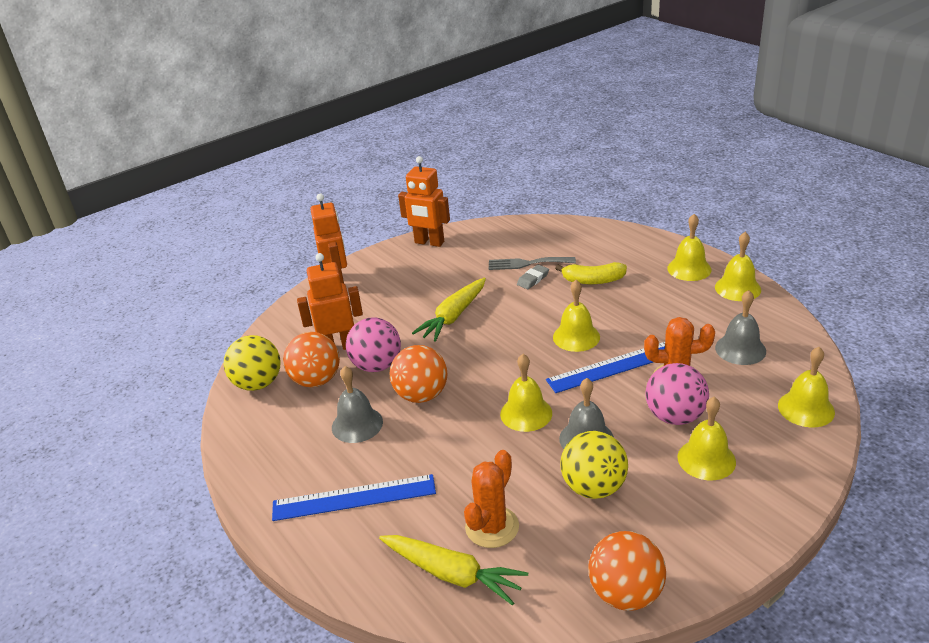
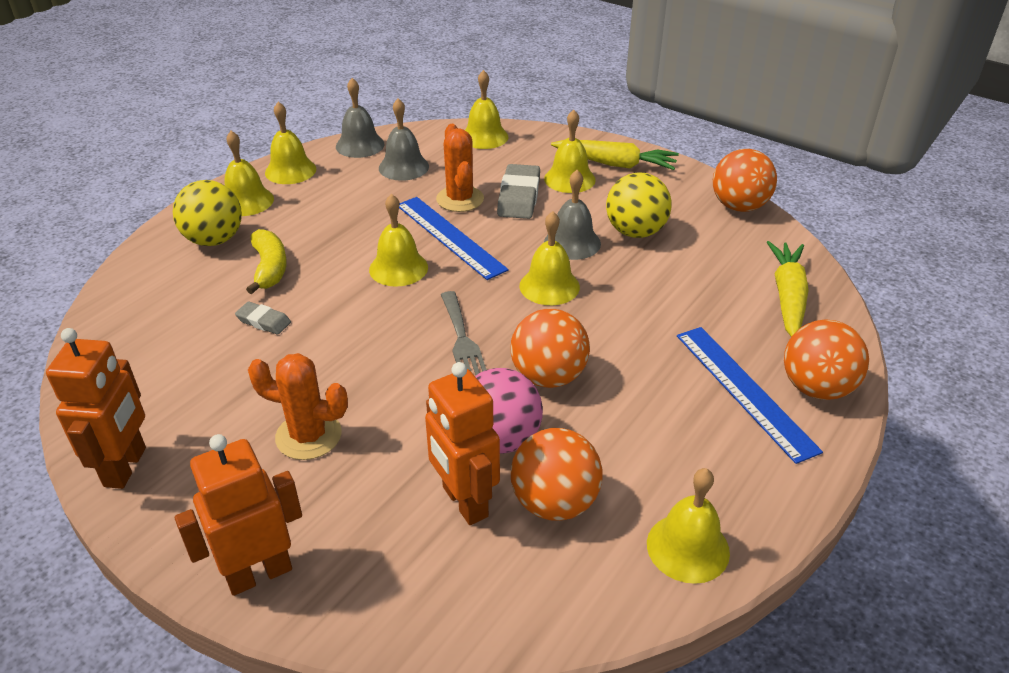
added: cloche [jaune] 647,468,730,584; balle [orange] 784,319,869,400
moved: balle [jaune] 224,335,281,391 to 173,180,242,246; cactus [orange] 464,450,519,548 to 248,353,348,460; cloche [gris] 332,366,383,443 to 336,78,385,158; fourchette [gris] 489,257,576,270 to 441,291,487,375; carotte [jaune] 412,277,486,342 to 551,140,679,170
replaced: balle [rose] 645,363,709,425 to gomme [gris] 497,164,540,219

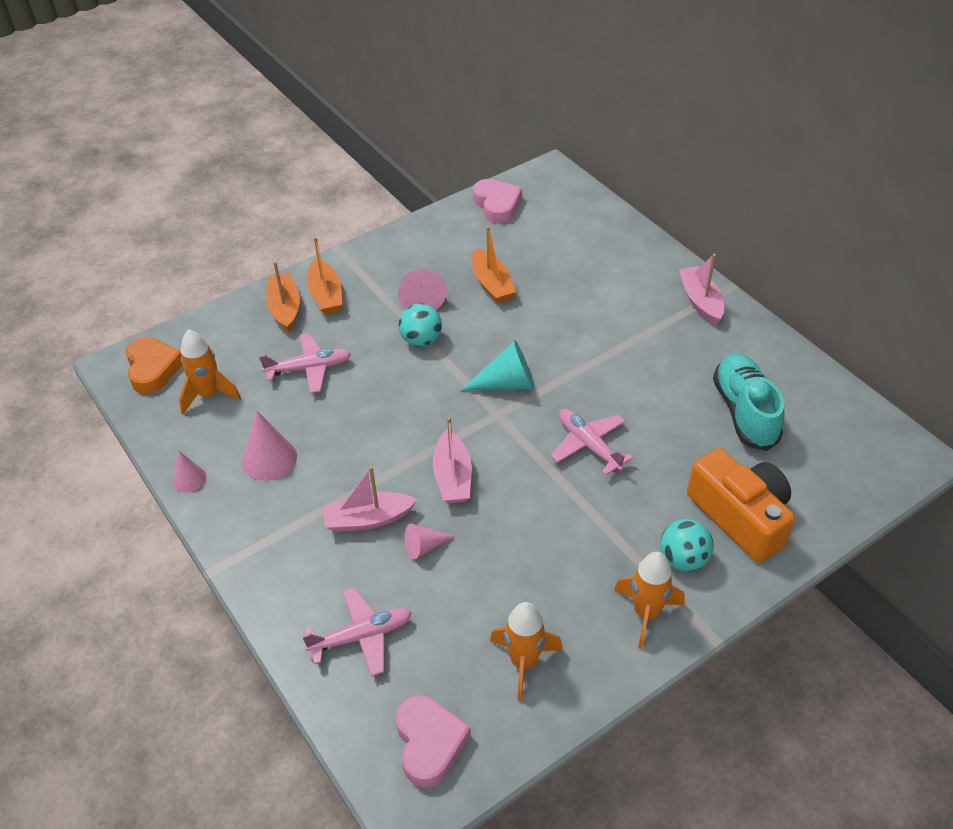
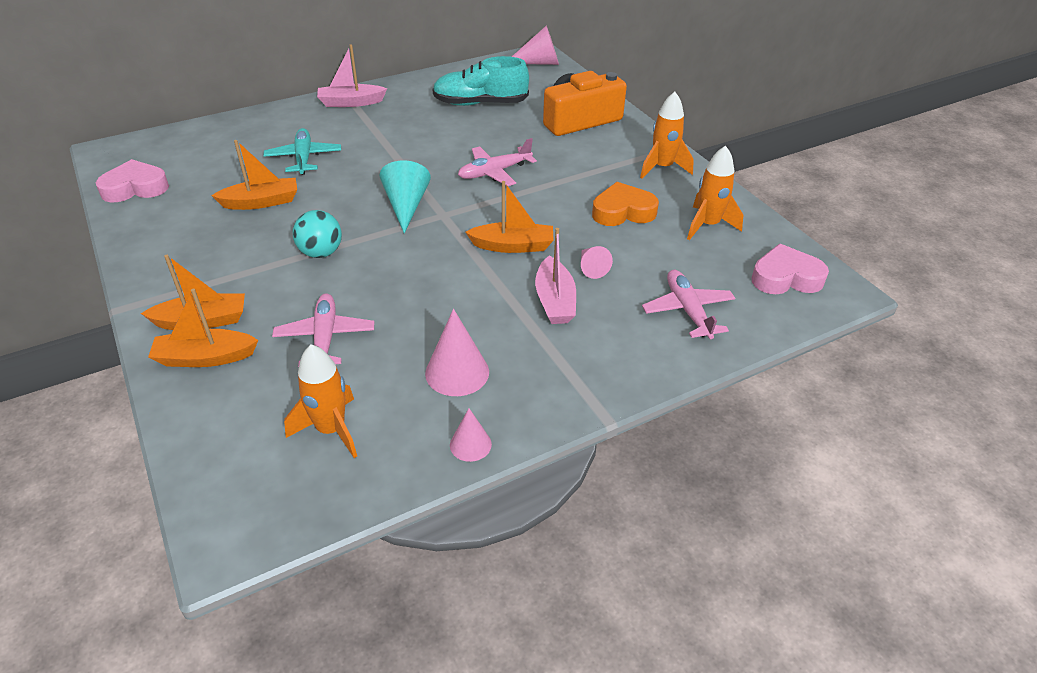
removed: balle [turquoise] 660,519,714,571
added: avion [turquoise] 263,128,341,175
moved: cône [rose] 398,269,447,310 to 512,26,559,65; cœur [orange] 125,337,182,394 to 592,182,659,226
recoloured: bateau [rose] 433,417,472,503 to bateau [orange] 465,181,554,253

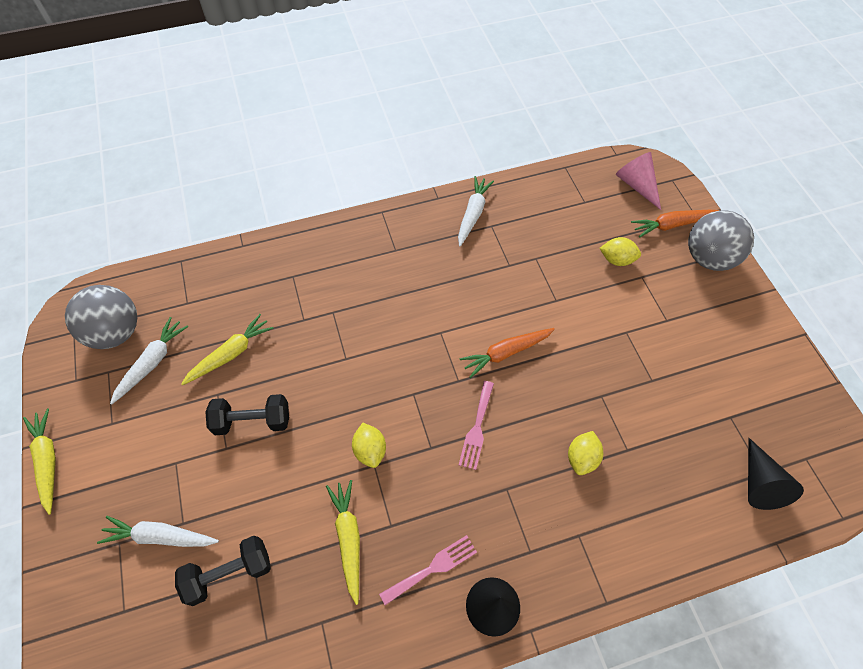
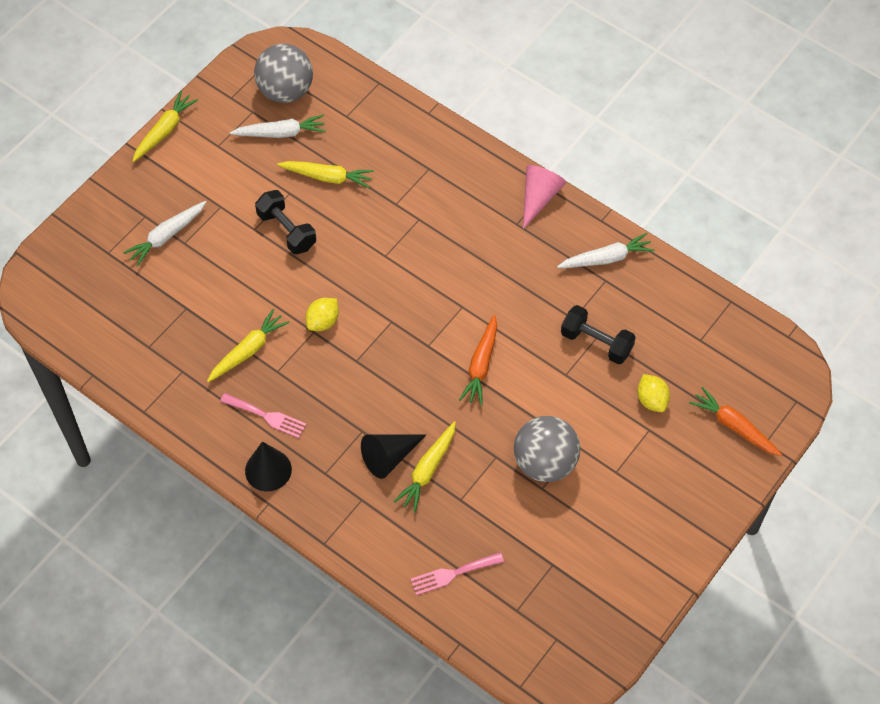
moved: cône [noir] 748,438,804,510 to 361,434,426,479; fourchette [rose] 459,381,494,470 to 410,552,504,595; balle [gris] 688,210,754,271 to 514,416,580,482; cône [rose] 616,152,661,210 to 523,165,566,229; haltère [noir] 175,536,271,606 to 561,305,636,364
replaced: citron [jaune] 568,431,603,475 to carotte [jaune] 394,421,456,512
turned: carotte [blanc] 97,516,219,547 = 123,201,206,267 105 degrees counterclockwise; carotte [orange] 459,328,555,378 = 459,315,497,405 105 degrees counterclockwise

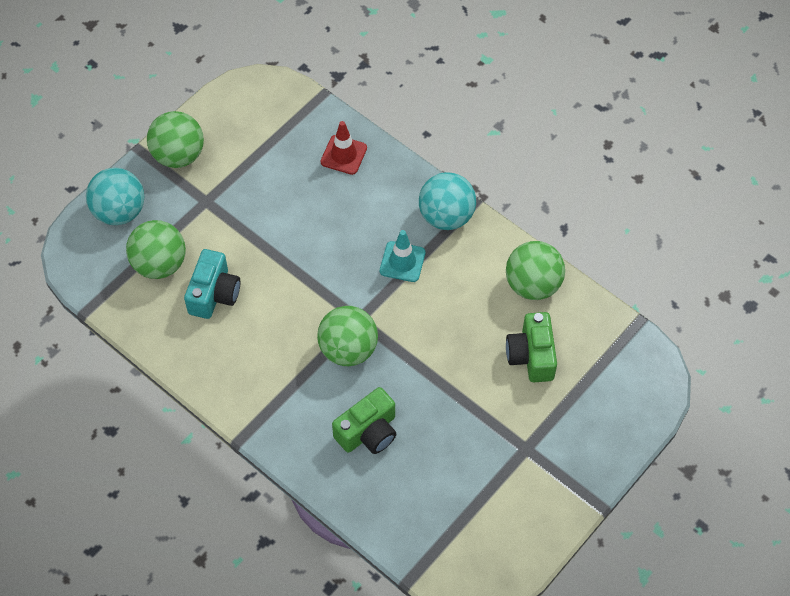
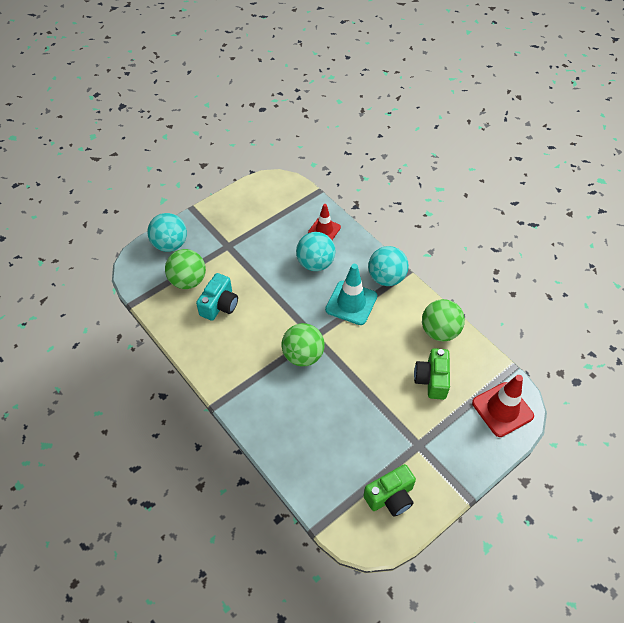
removed: balle [vert] 147,111,204,168
added: balle [turquoise] 296,232,335,271; cône de chantier [rouge] 472,375,534,437
moved: appareil photo [vert] 332,387,396,454 to 363,464,416,516
resized: cône de chantier [turquoise] 380,230,426,282 = 325,264,377,325 x1.53

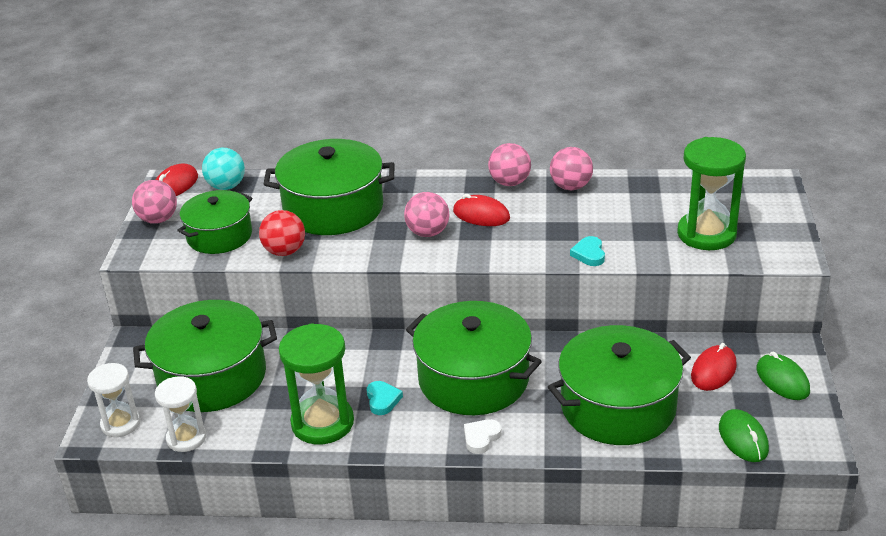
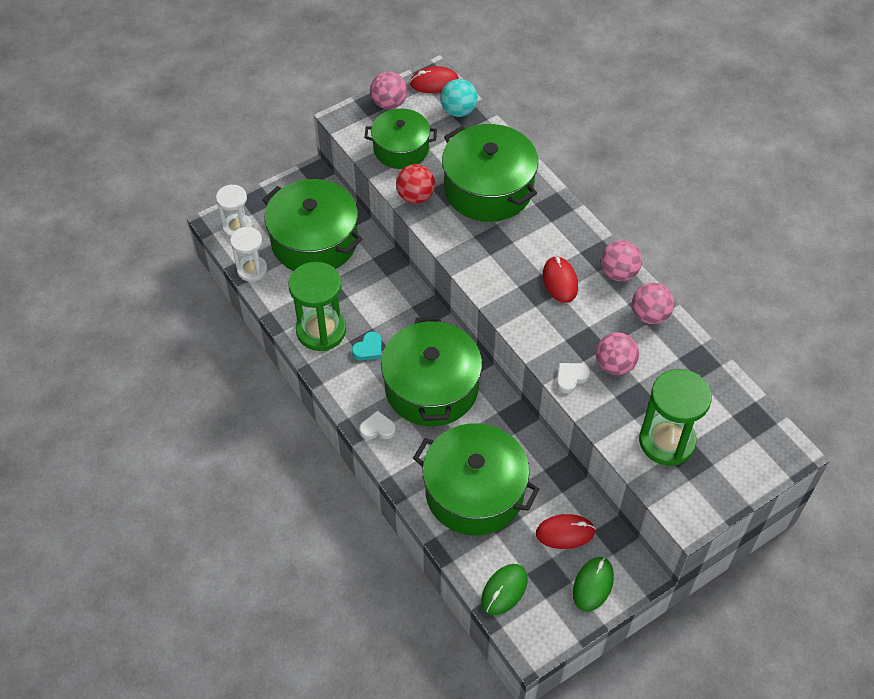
moved: balle [rose] 404,192,450,237 to 596,332,639,375
recoloured: cœur [turquoise] 570,236,605,266 to cœur [blanc] 557,363,590,393

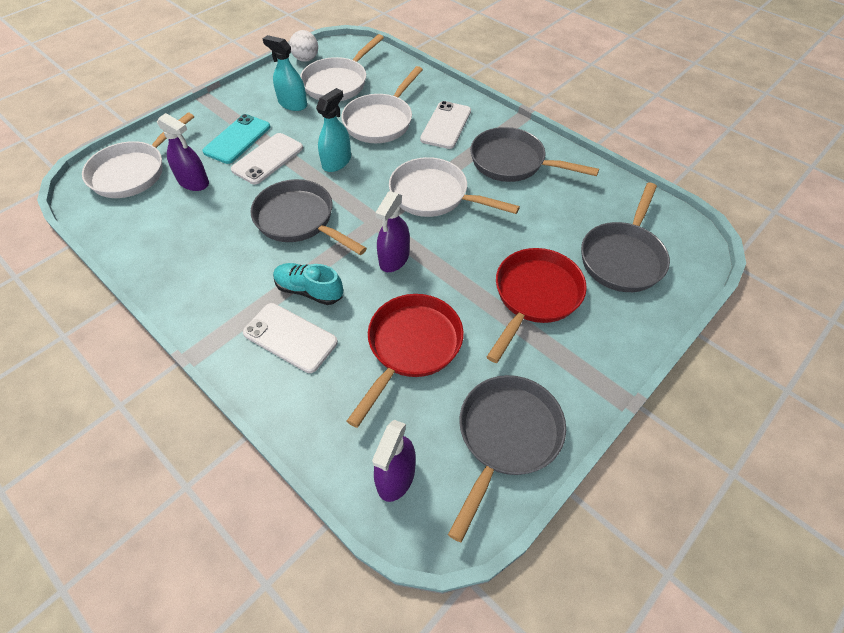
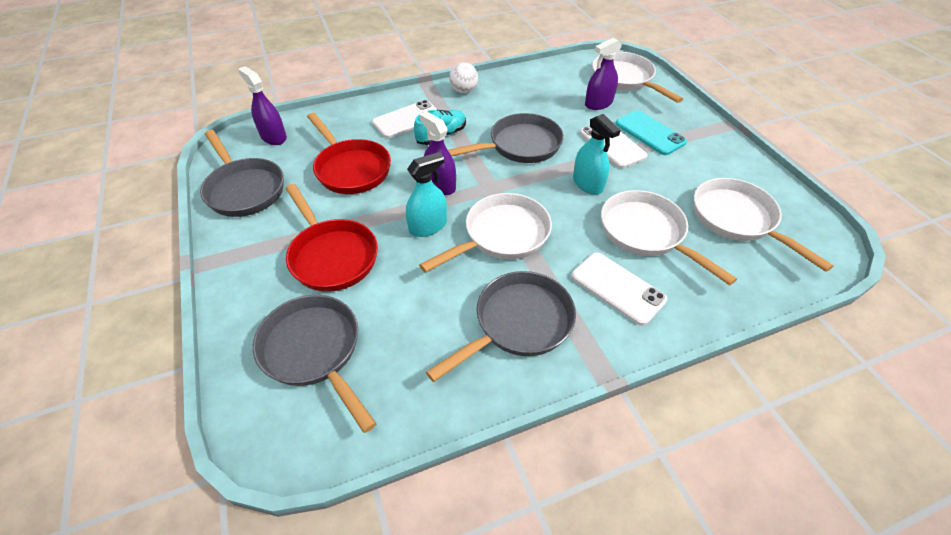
moved: vaporisateur [turquoise] 263,35,307,111 to 406,152,447,237; balle [blanc] 289,30,318,62 to 449,62,478,93

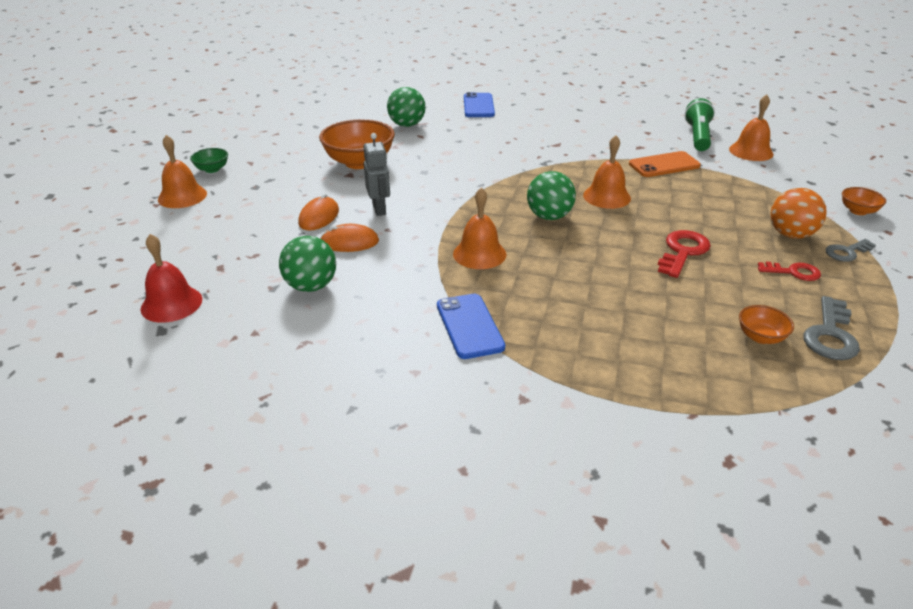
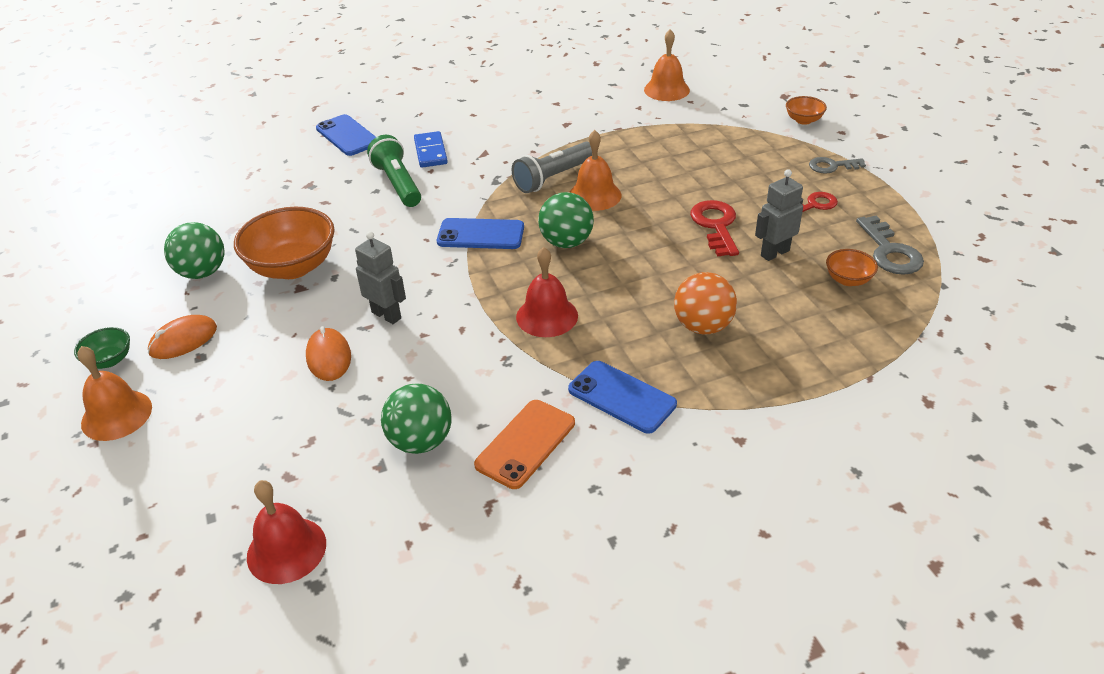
added: domino [bleu] 414,131,448,168; téléphone [bleu] 437,218,524,249; lampe de poche [gris] 512,142,592,193; robot [gris] 755,169,803,261
moved: souris [orange] 320,224,379,252 to 148,315,217,359; balle [vert] 387,87,426,127 to 164,222,225,279; lampe de poche [vert] 685,98,715,151 to 367,135,421,207; téléphone [orange] 629,151,701,177 to 474,400,575,489; balle [orange] 771,188,827,239 to 674,272,737,335
recoloured: cloche [orange] 453,188,506,269 to cloche [rouge] 516,247,578,337
turned: clé [gris] 825,239,876,262 = 809,157,866,174 60 degrees clockwise

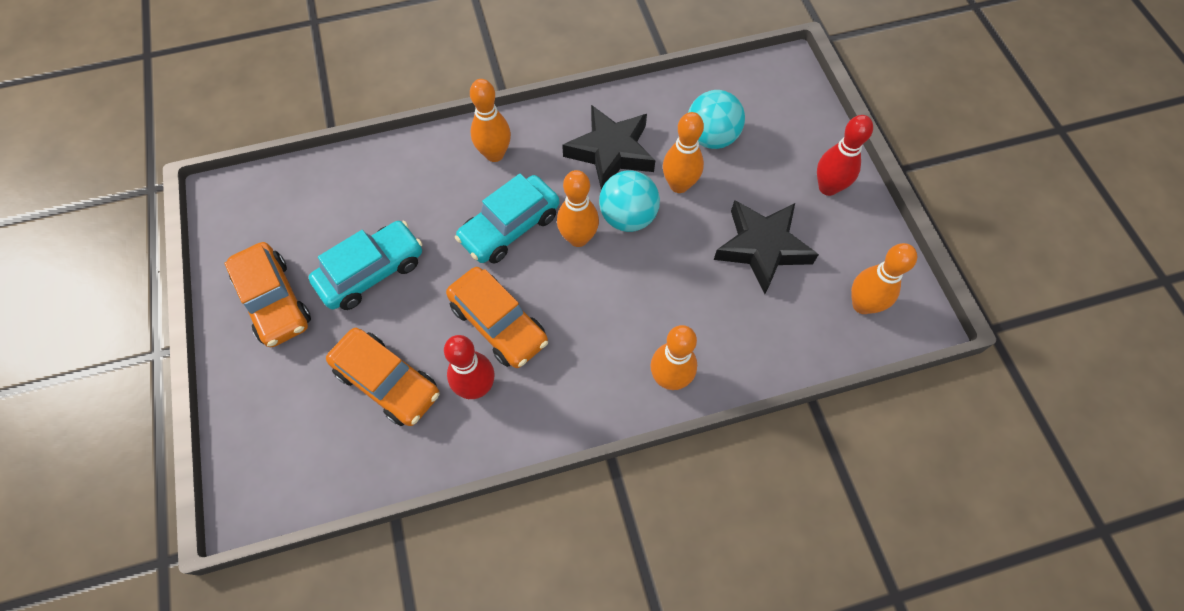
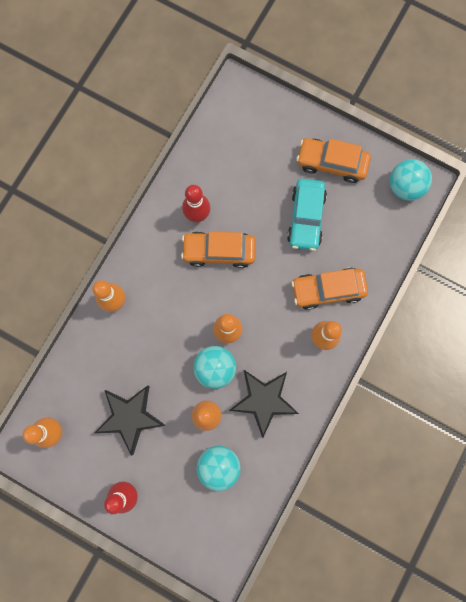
removed: voiture [turquoise] 455,174,559,263
added: balle [turquoise] 390,159,432,201
moved: voiture [orange] 326,328,439,426 to 291,268,368,310

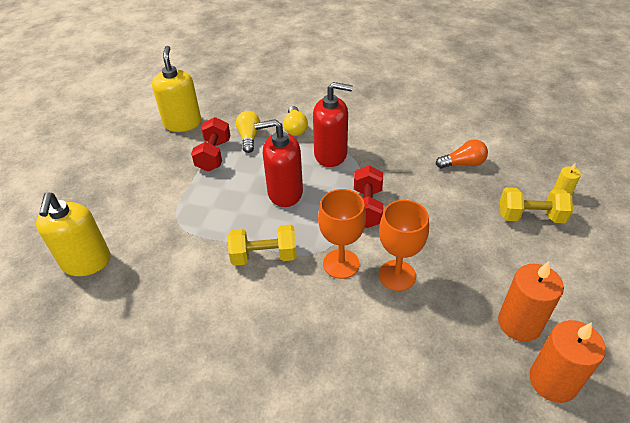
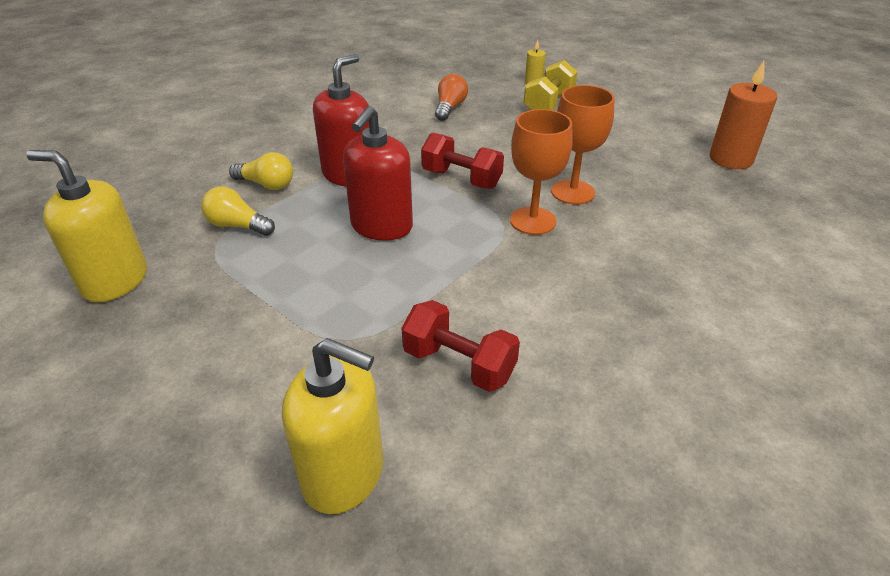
removed: haltère [jaune] 228,224,297,266; bougie [orange] 498,261,564,342
moved: haltère [rouge] 191,117,231,172 to 402,300,520,392

